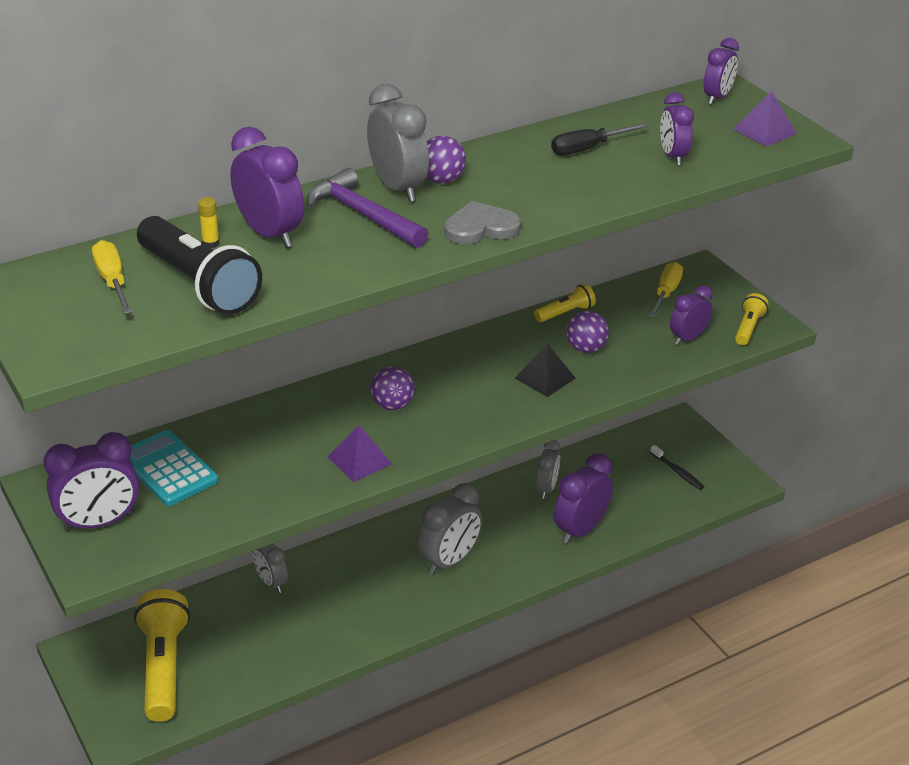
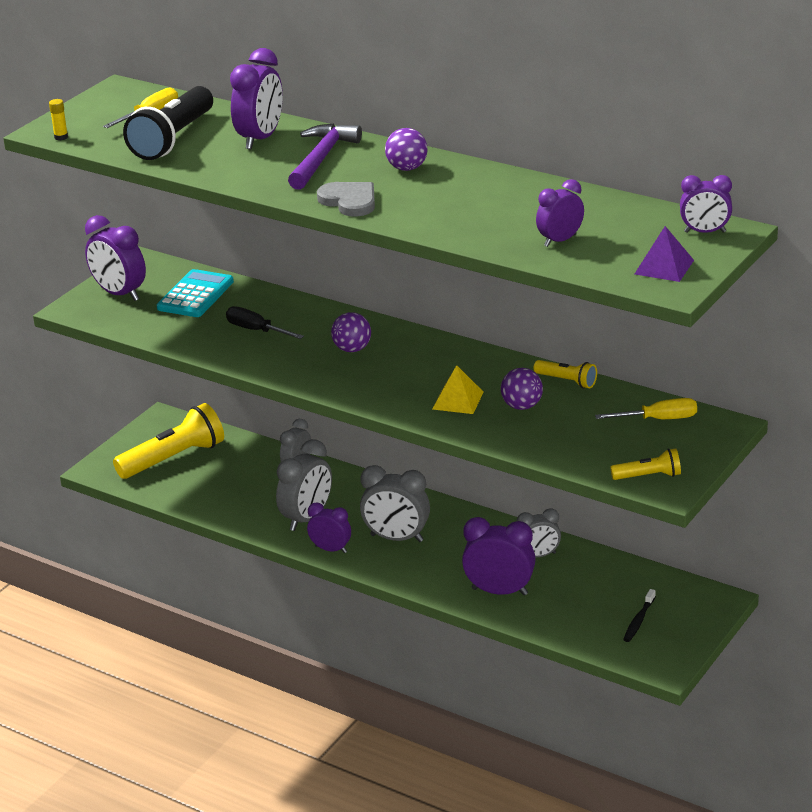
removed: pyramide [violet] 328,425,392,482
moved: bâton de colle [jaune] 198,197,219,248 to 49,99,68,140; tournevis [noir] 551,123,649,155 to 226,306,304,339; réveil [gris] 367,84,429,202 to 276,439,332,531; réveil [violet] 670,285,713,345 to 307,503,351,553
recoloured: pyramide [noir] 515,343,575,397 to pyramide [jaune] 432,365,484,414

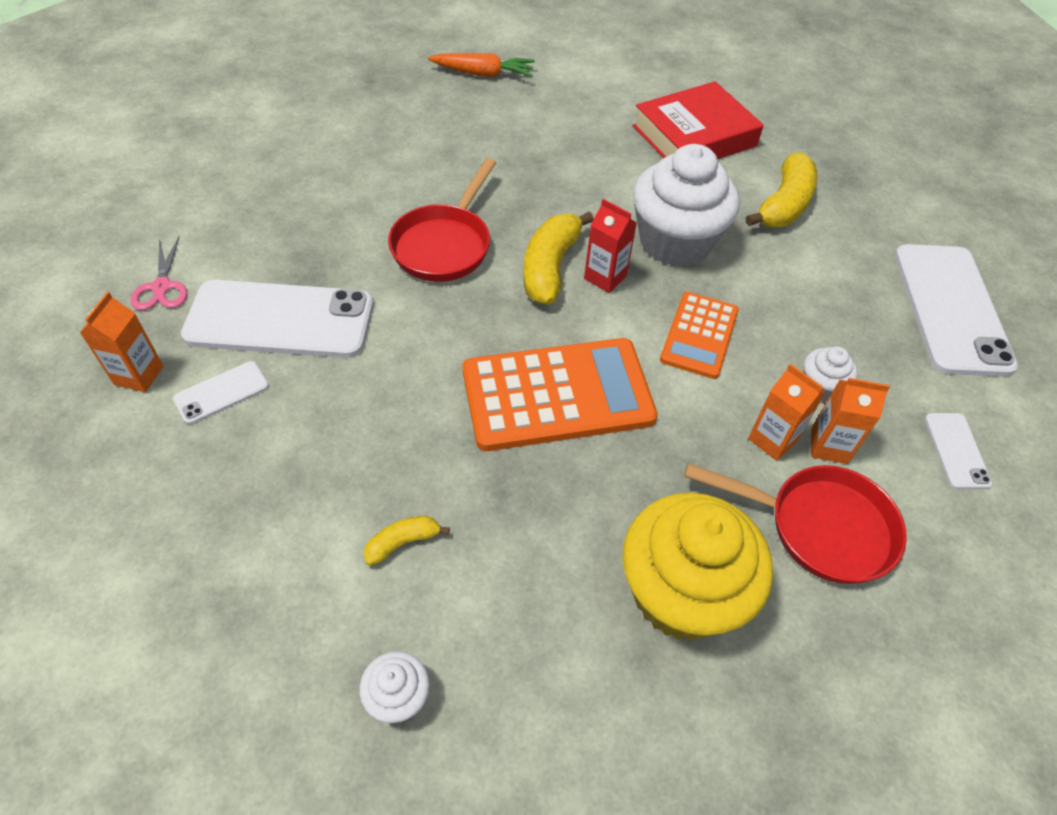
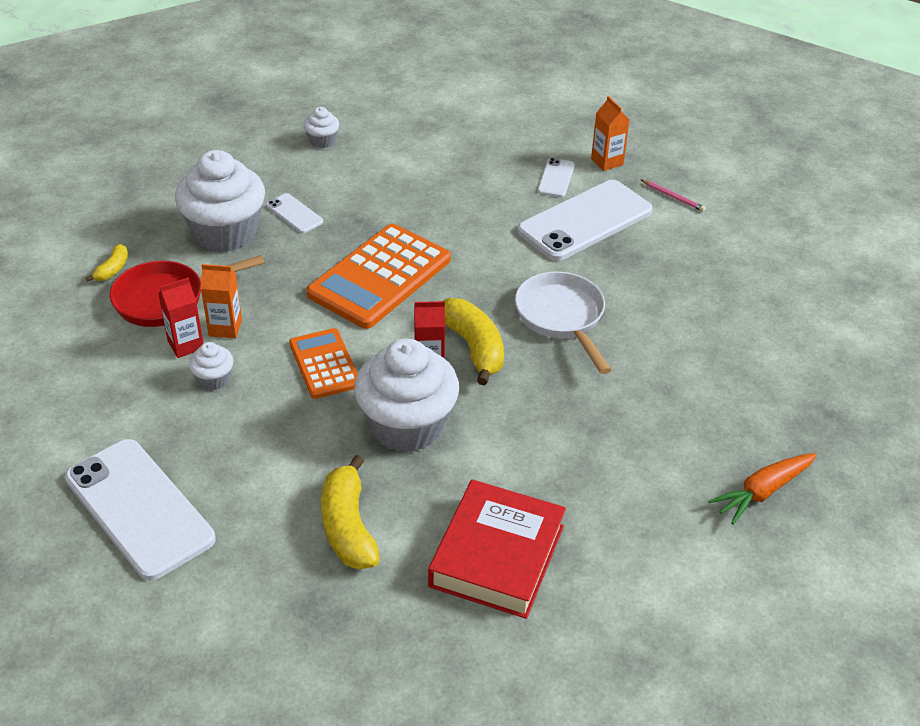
moved: banane [jaune] 364,516,450,566 to 86,244,128,282; téléphone [blanc] 924,413,992,489 to 266,193,323,233
replaced: ciseaux [rose] 131,237,187,311 to crayon [rose] 641,180,706,212
recoloured: brique de lait [orange] 811,378,890,464 to brique de lait [rouge] 158,278,204,358; muffin [jaune] 623,493,773,640 to muffin [blanc] 175,150,265,252; poêle [rouge] 388,158,496,282 to poêle [blanc] 515,271,611,374

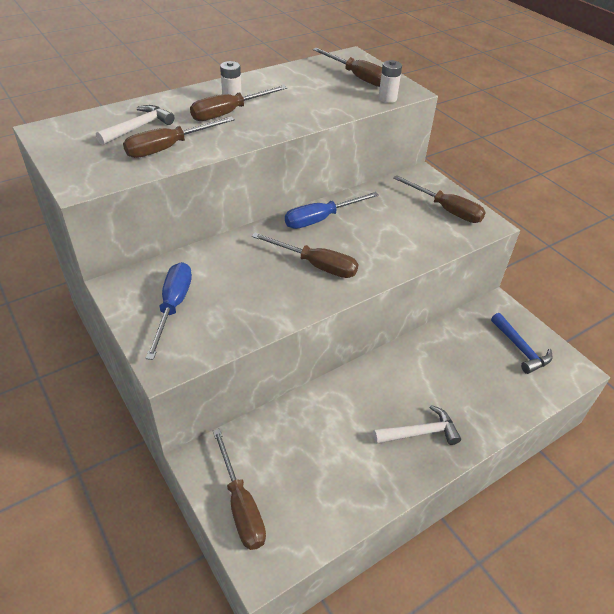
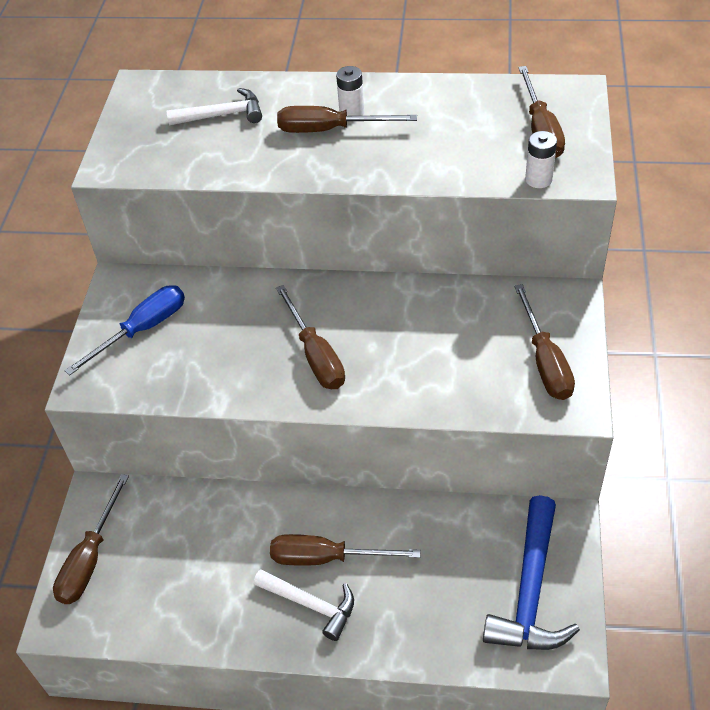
removed: tournevis [bleu] 285,192,379,229
moved: tournevis [marron] 123,117,235,158 to 270,534,420,566
resized: marteau [bleu] 491,313,553,374 = 483,495,580,650 x1.56

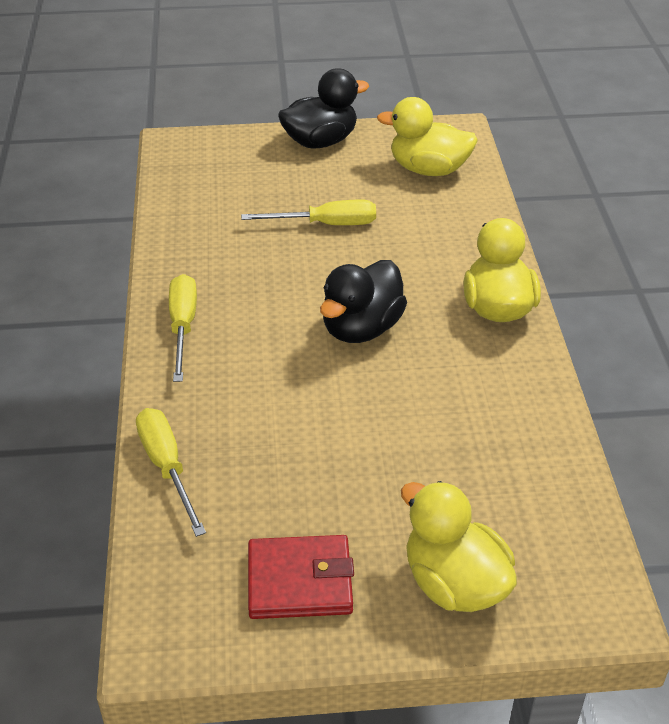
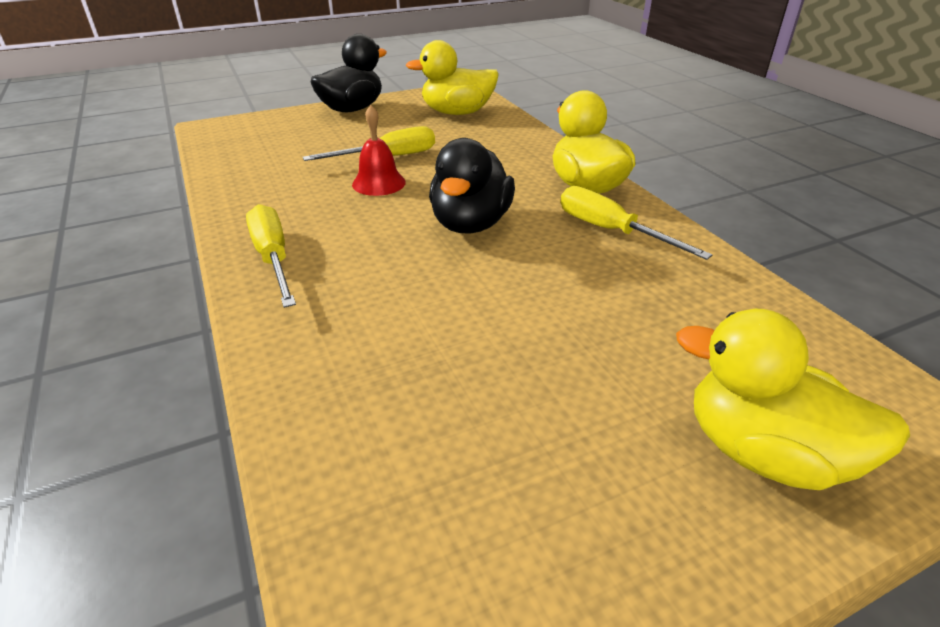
removed: portefeuille [rouge] 248,535,354,619
added: cloche [rouge] 352,105,406,196
moved: tournevis [jaune] 136,408,206,537 to 561,186,712,260

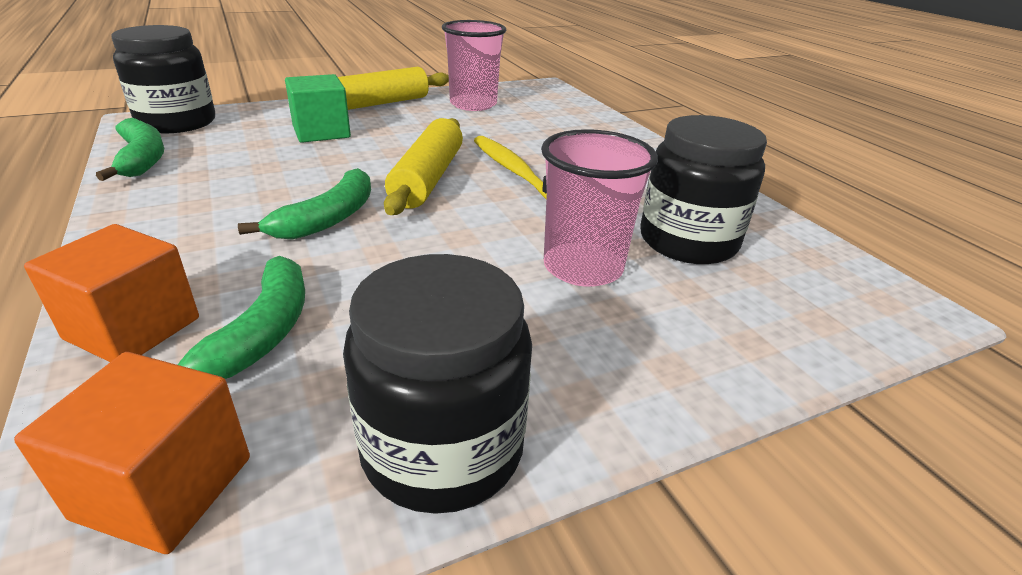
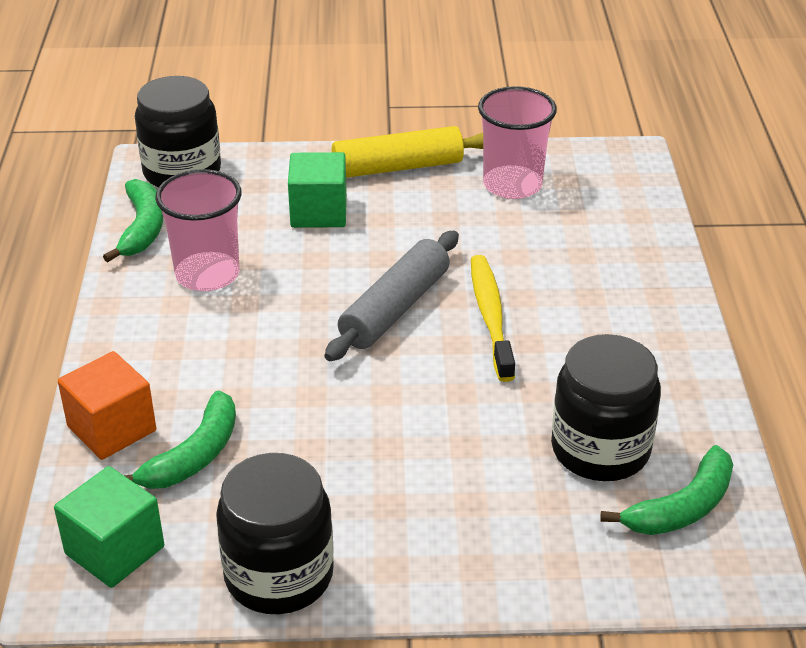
moved: gobelet [rose] 541,129,658,287 to 155,169,242,291; banane [vert] 238,168,371,240 to 600,445,733,535
recoloured: cube [orange] 14,352,250,554 to cube [vert] 54,466,164,588; rouleau à pâtisserie [jaune] 384,118,463,215 to rouleau à pâtisserie [gris] 325,231,459,361

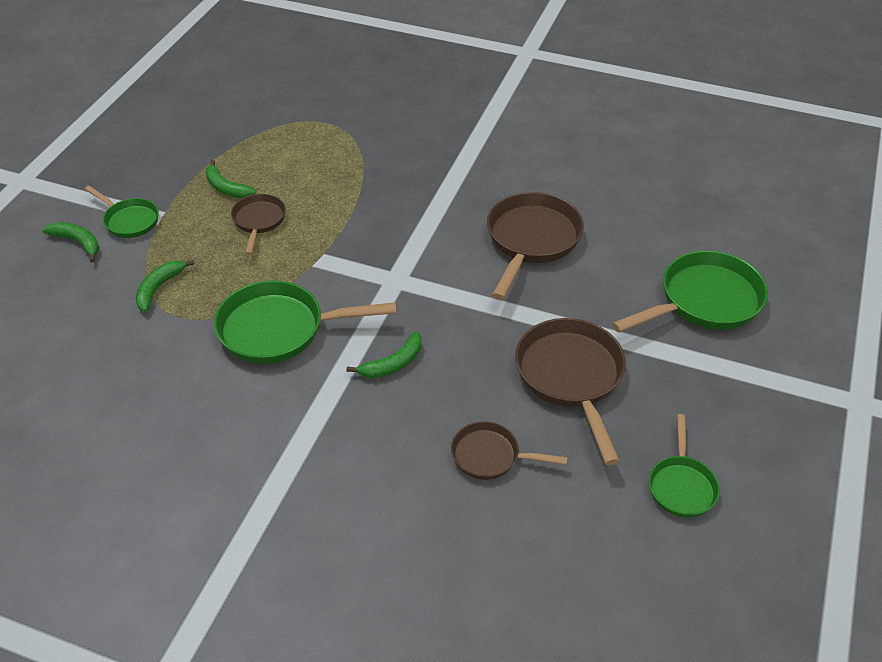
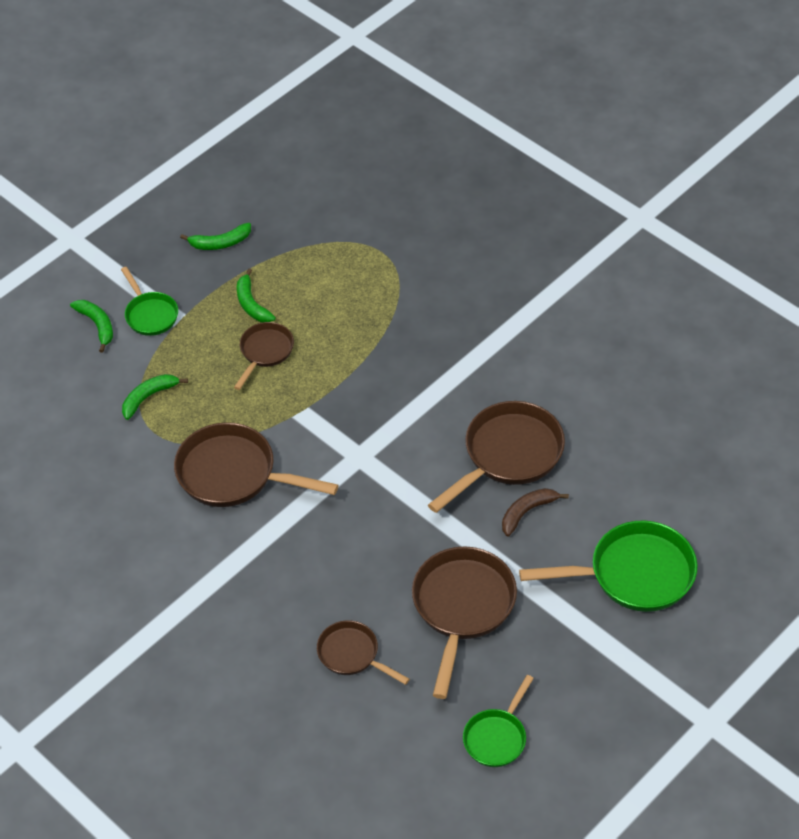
added: banane [marron] 502,488,569,537
moved: banane [vert] 347,332,422,378 to 180,223,251,250
recoloured: poêle [vert] 214,281,397,364 to poêle [marron] 174,422,338,507

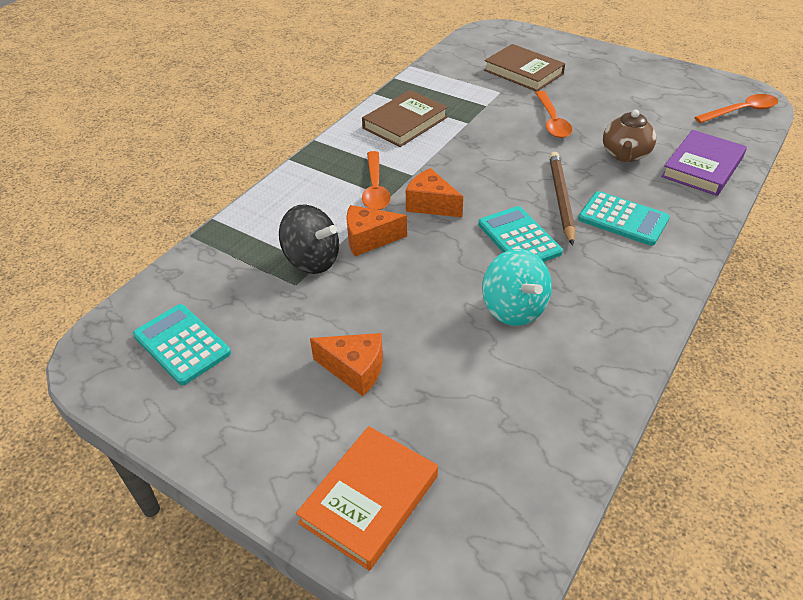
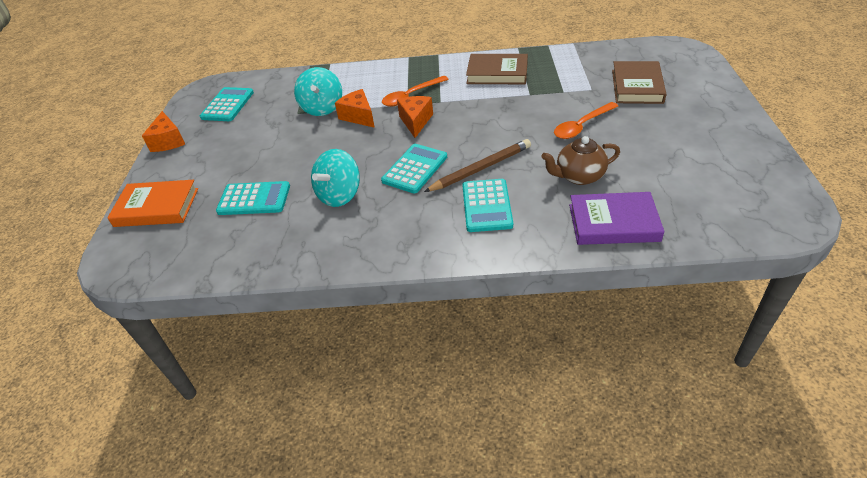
removed: cuillère [orange] 694,94,778,123
added: calculatrice [turquoise] 216,181,290,215
moved: fromage [orange] 310,333,383,396 to 142,111,185,152
recoloured: toupie [noir] 279,205,339,274 to toupie [turquoise] 294,67,342,116

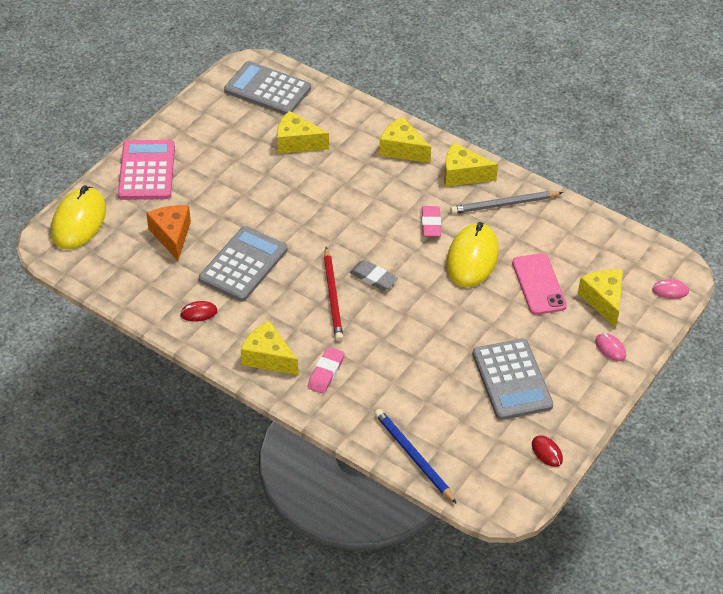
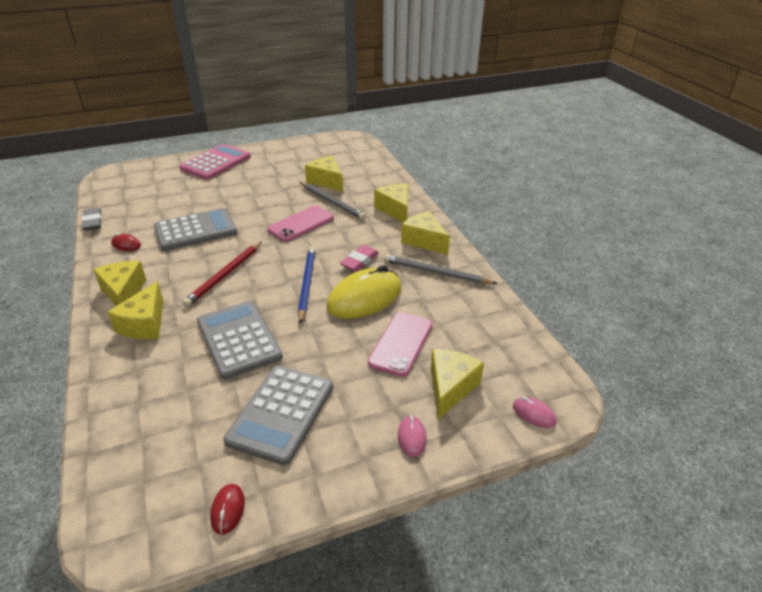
removed: souris [jaune] 51,186,106,250; fromage [orange] 146,205,191,261
added: téléphone [rose] 267,205,334,242; crayon [gris] 300,182,366,220
moved: gomme [gris] 349,260,398,291 to 82,208,102,231; calculatrice [gris] 224,61,311,115 to 197,301,283,380; crayon [bleu] 374,409,457,504 to 298,247,315,324
replaced: gomme [rose] 308,347,344,394 to fromage [jaune] 107,281,164,339

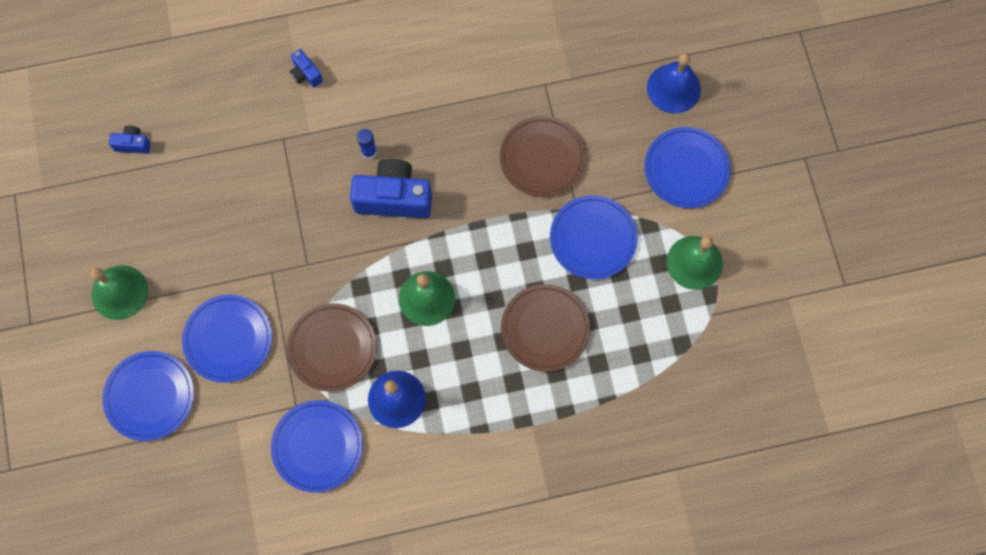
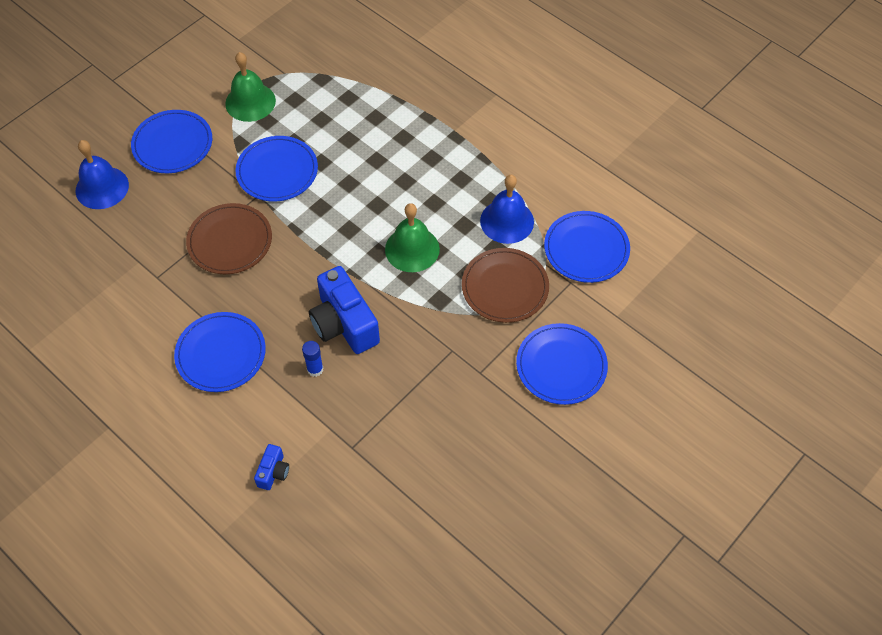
removed: cloche [vert] 90,265,148,320; appareil photo [bleu] 109,126,151,154; assiette [marron] 501,284,590,372
moved: assiette [bleu] 103,351,194,441 to 174,312,266,392

